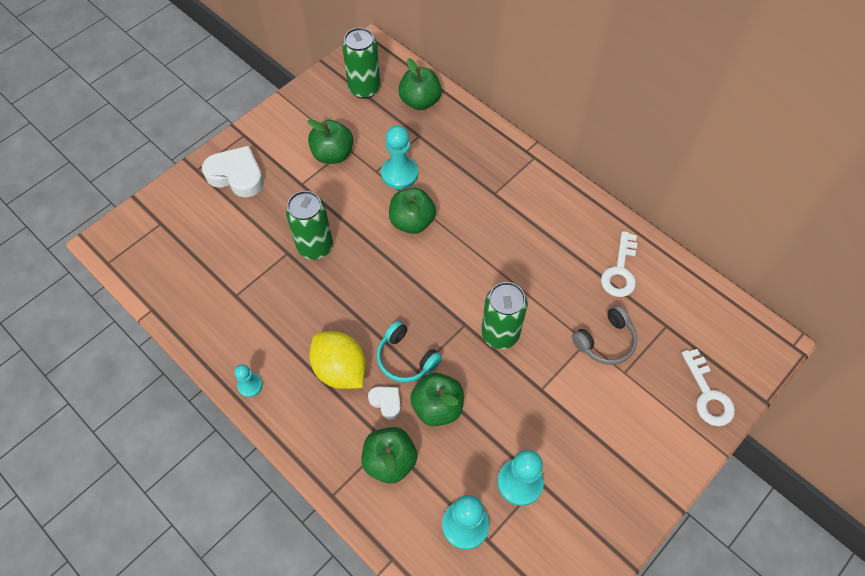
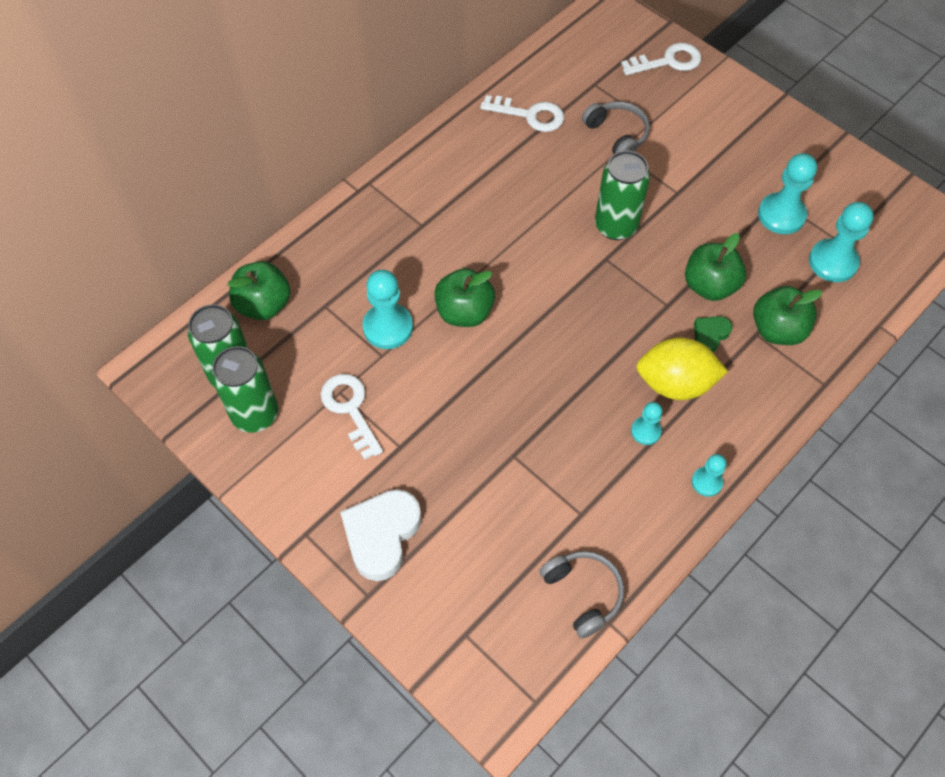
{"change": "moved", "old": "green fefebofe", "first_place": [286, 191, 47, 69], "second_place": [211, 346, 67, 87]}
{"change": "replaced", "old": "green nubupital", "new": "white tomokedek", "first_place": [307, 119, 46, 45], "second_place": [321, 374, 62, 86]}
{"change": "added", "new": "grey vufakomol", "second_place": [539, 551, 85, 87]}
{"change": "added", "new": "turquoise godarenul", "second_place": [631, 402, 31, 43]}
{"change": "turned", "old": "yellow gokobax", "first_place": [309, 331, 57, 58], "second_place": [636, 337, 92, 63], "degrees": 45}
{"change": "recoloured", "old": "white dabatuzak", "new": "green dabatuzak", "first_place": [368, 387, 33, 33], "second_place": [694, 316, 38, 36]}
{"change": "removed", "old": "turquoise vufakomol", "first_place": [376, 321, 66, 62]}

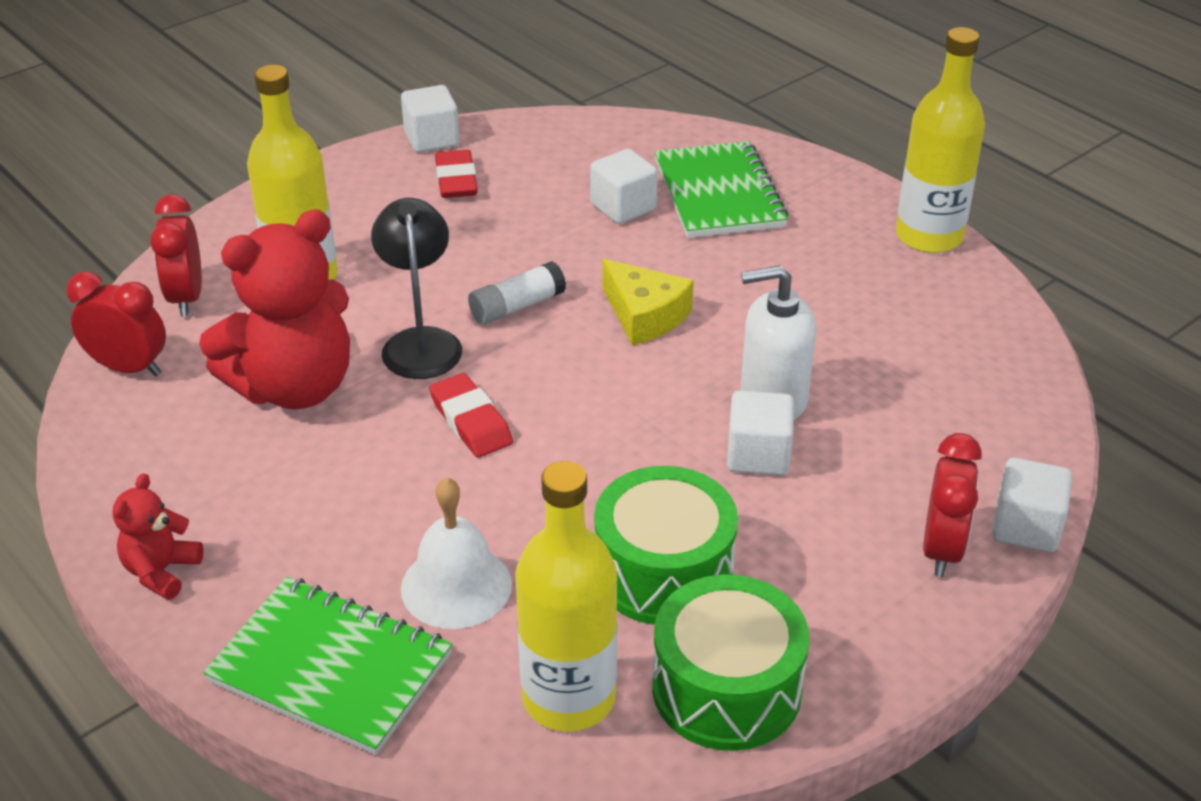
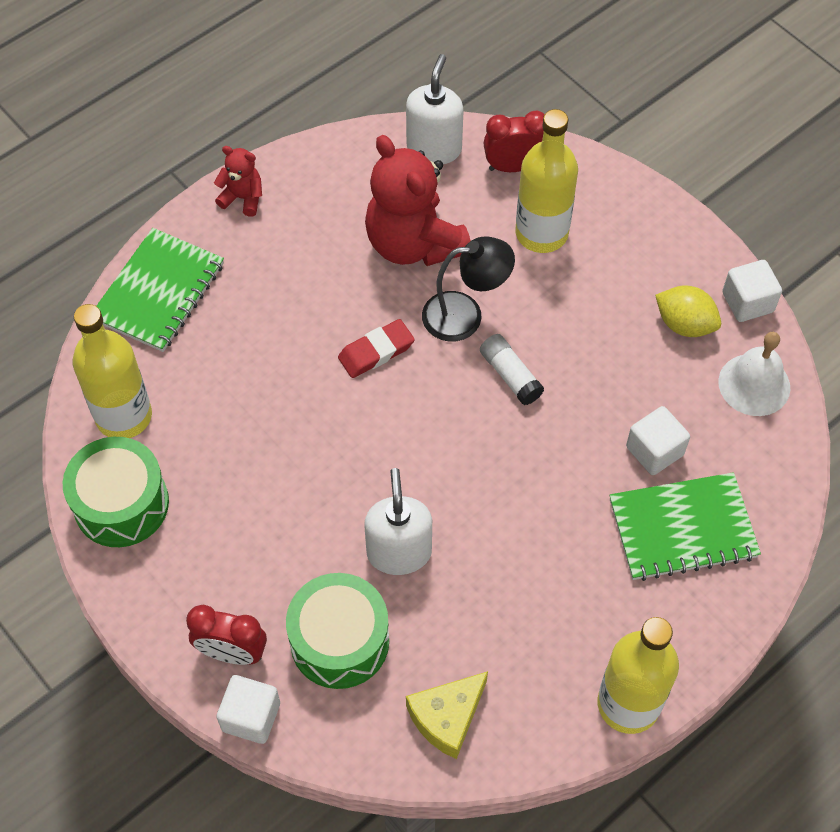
{"change": "moved", "old": "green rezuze", "first_place": [594, 466, 144, 159], "second_place": [286, 573, 103, 116]}
{"change": "replaced", "old": "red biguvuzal", "new": "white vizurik", "first_place": [66, 271, 100, 105], "second_place": [406, 54, 58, 110]}
{"change": "moved", "old": "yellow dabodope", "first_place": [602, 259, 92, 86], "second_place": [406, 671, 82, 88]}
{"change": "replaced", "old": "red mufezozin", "new": "yellow gokobax", "first_place": [435, 150, 43, 48], "second_place": [655, 286, 66, 51]}
{"change": "moved", "old": "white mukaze", "first_place": [401, 477, 111, 152], "second_place": [718, 332, 72, 84]}
{"change": "removed", "old": "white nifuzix", "first_place": [727, 390, 67, 85]}

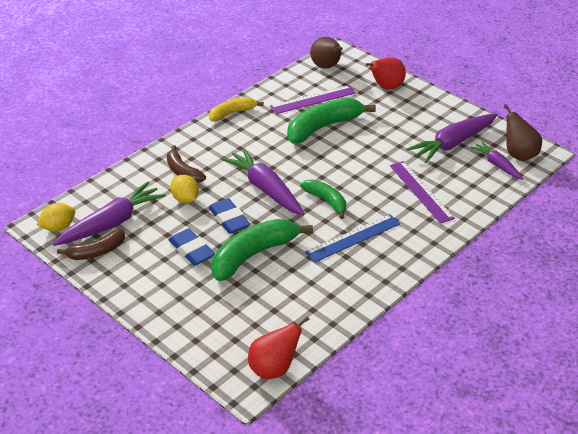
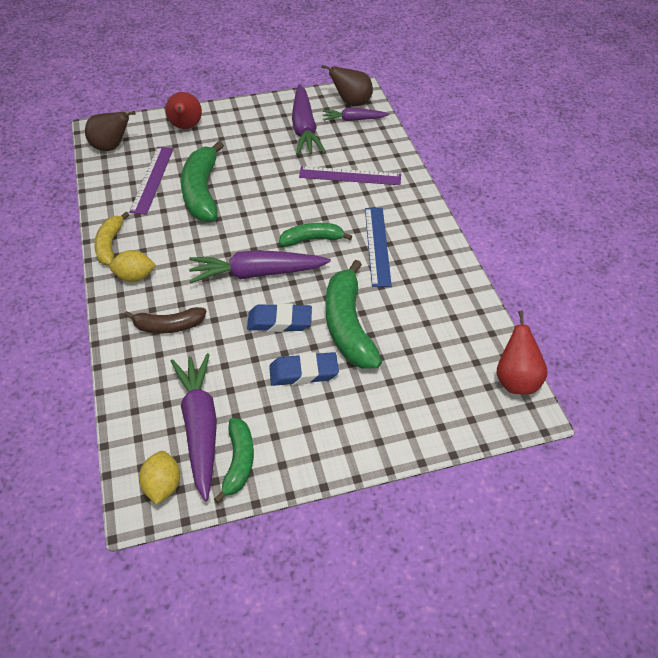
{"change": "moved", "old": "yellow gokobax", "first_place": [170, 175, 29, 28], "second_place": [109, 250, 47, 32]}
{"change": "recoloured", "old": "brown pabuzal", "new": "green pabuzal", "first_place": [57, 229, 68, 31], "second_place": [214, 418, 40, 85]}

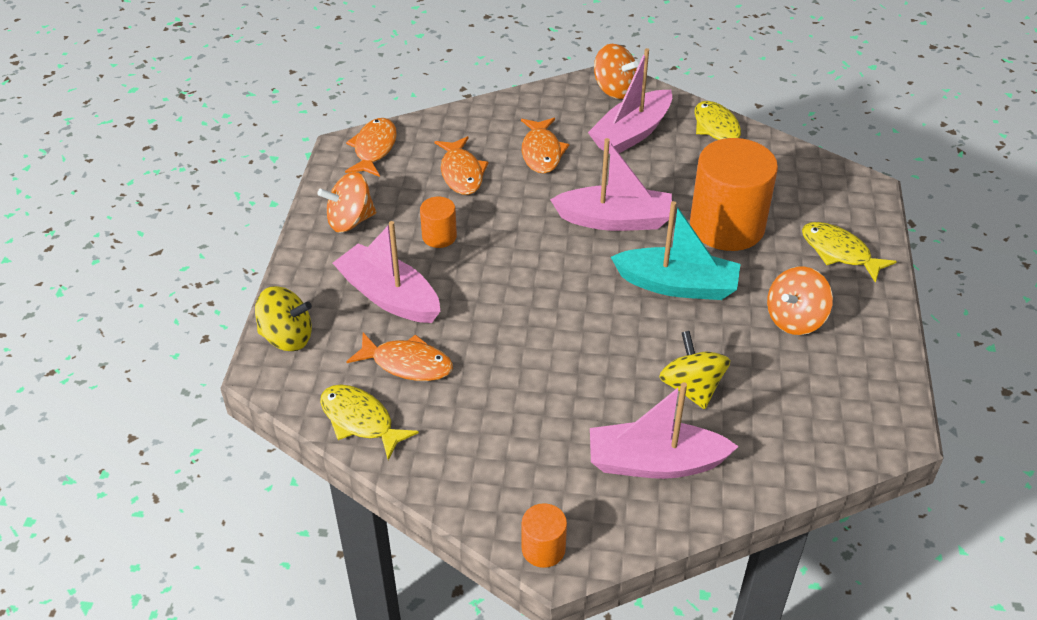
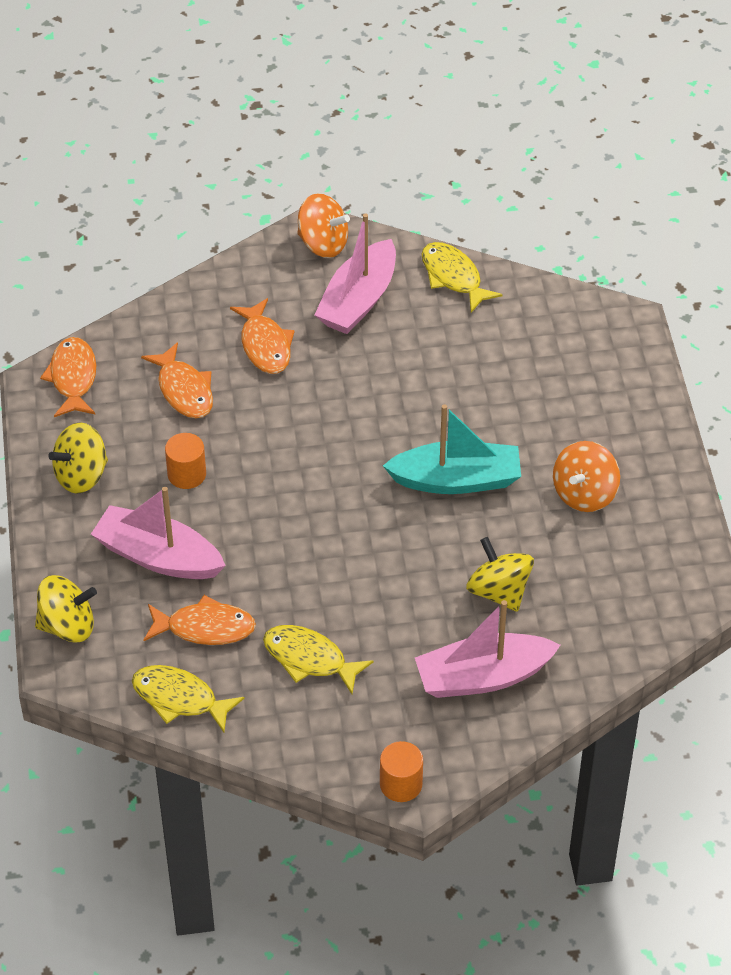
{"change": "recoloured", "old": "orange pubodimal", "new": "yellow pubodimal", "first_place": [317, 172, 59, 61], "second_place": [48, 423, 60, 71]}
{"change": "moved", "old": "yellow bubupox", "first_place": [802, 222, 95, 61], "second_place": [263, 625, 111, 69]}
{"change": "removed", "old": "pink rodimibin", "first_place": [550, 138, 122, 93]}
{"change": "removed", "old": "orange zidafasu", "first_place": [690, 138, 88, 113]}

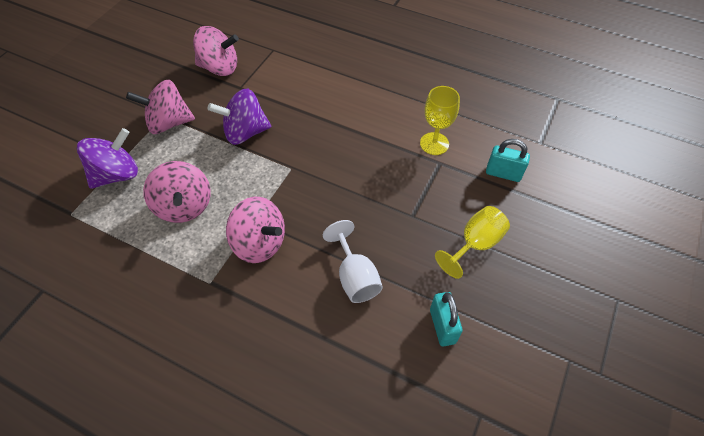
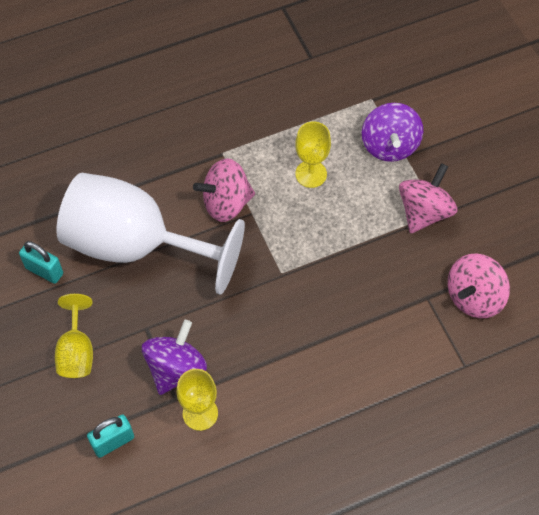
{"change": "resized", "old": "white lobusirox", "first_place": [323, 220, 60, 83], "second_place": [56, 173, 189, 121], "factor": 2.27}
{"change": "moved", "old": "purple pubodimal", "first_place": [207, 89, 64, 56], "second_place": [142, 320, 65, 75]}
{"change": "replaced", "old": "pink pubodimal", "new": "yellow lobusirox", "first_place": [143, 161, 68, 62], "second_place": [295, 122, 36, 66]}

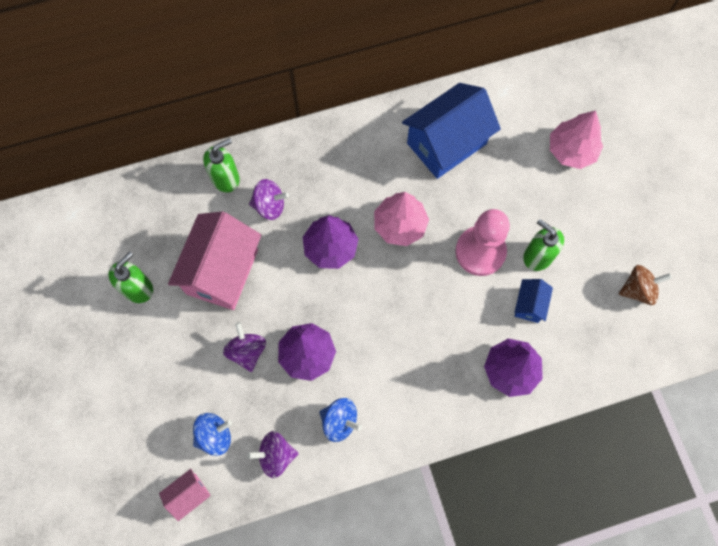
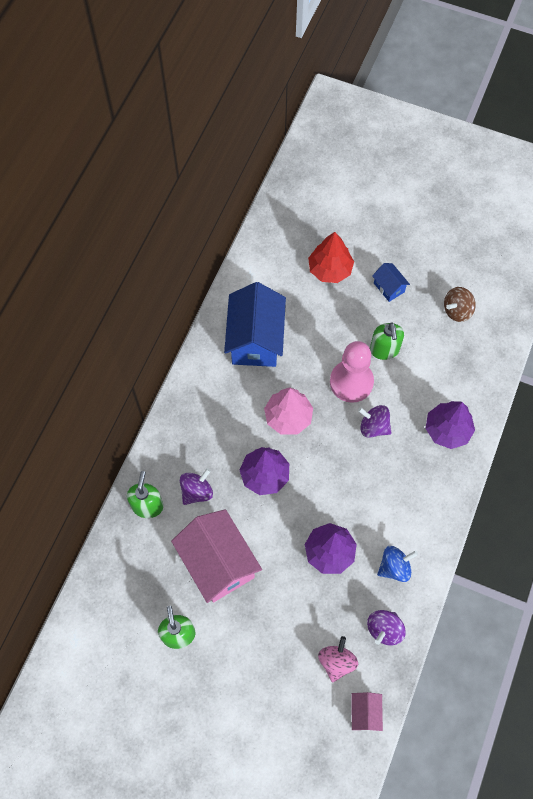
{"change": "recoloured", "old": "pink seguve", "new": "red seguve", "first_place": [550, 110, 53, 59], "second_place": [308, 232, 46, 51]}
{"change": "recoloured", "old": "blue pubodimal", "new": "pink pubodimal", "first_place": [193, 413, 39, 43], "second_place": [318, 636, 40, 46]}
{"change": "moved", "old": "purple pubodimal", "first_place": [223, 322, 43, 50], "second_place": [358, 405, 34, 33]}
{"change": "turned", "old": "green vizurik", "first_place": [523, 219, 41, 52], "second_place": [370, 322, 34, 38], "degrees": -90}
{"change": "moved", "old": "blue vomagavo", "first_place": [514, 279, 39, 44], "second_place": [372, 263, 38, 39]}
{"change": "turned", "old": "brown pubodimal", "first_place": [619, 265, 53, 40], "second_place": [444, 287, 32, 35], "degrees": -150}

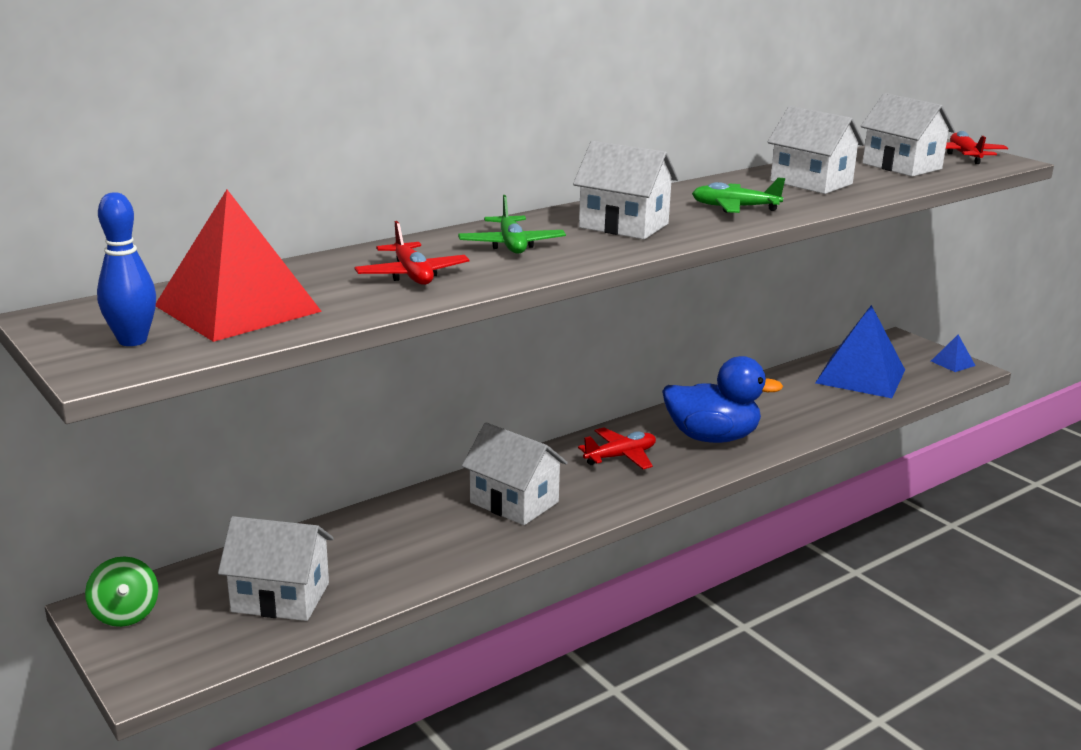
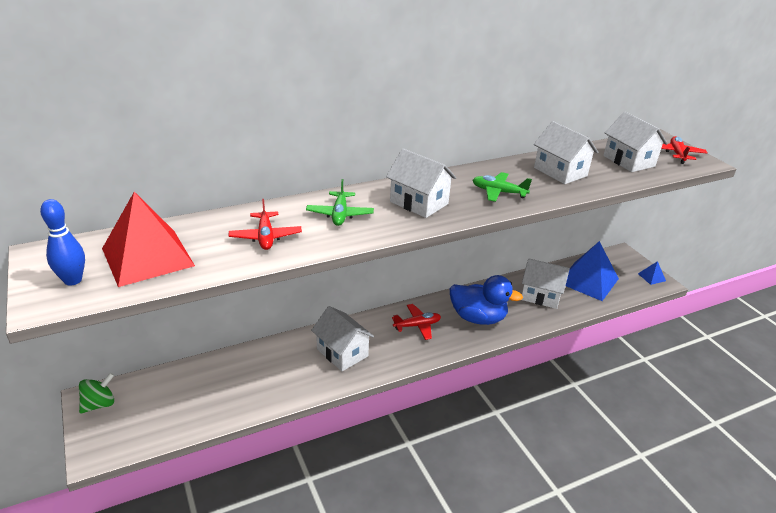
{"change": "turned", "old": "green pubodimal", "first_place": [85, 556, 73, 71], "second_place": [79, 373, 35, 41], "degrees": -120}
{"change": "moved", "old": "white vomagavo", "first_place": [218, 516, 116, 105], "second_place": [521, 258, 49, 51]}

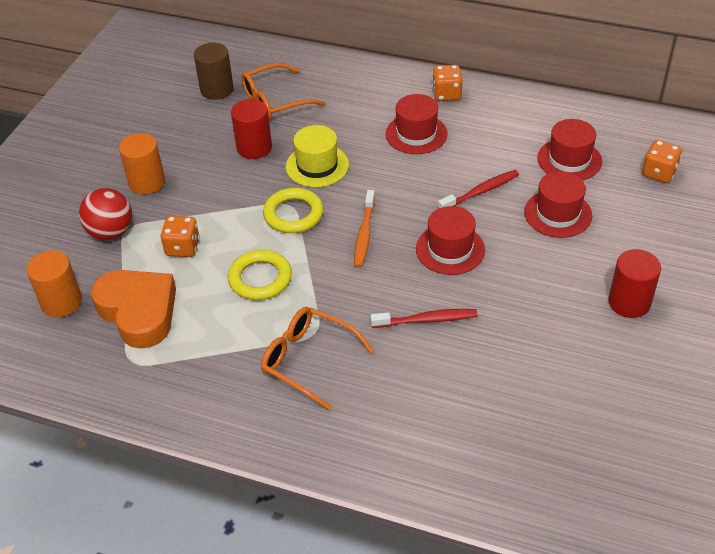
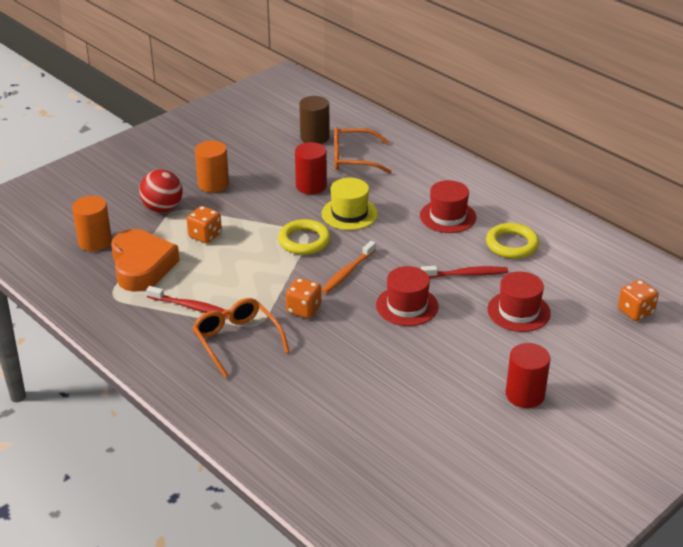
{"change": "moved", "old": "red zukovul", "first_place": [370, 309, 108, 19], "second_place": [146, 286, 82, 32]}
{"change": "moved", "old": "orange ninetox", "first_place": [432, 65, 31, 36], "second_place": [286, 278, 35, 40]}
{"change": "moved", "old": "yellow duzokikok", "first_place": [228, 250, 64, 50], "second_place": [486, 223, 53, 36]}
{"change": "removed", "old": "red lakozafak", "first_place": [537, 119, 65, 61]}

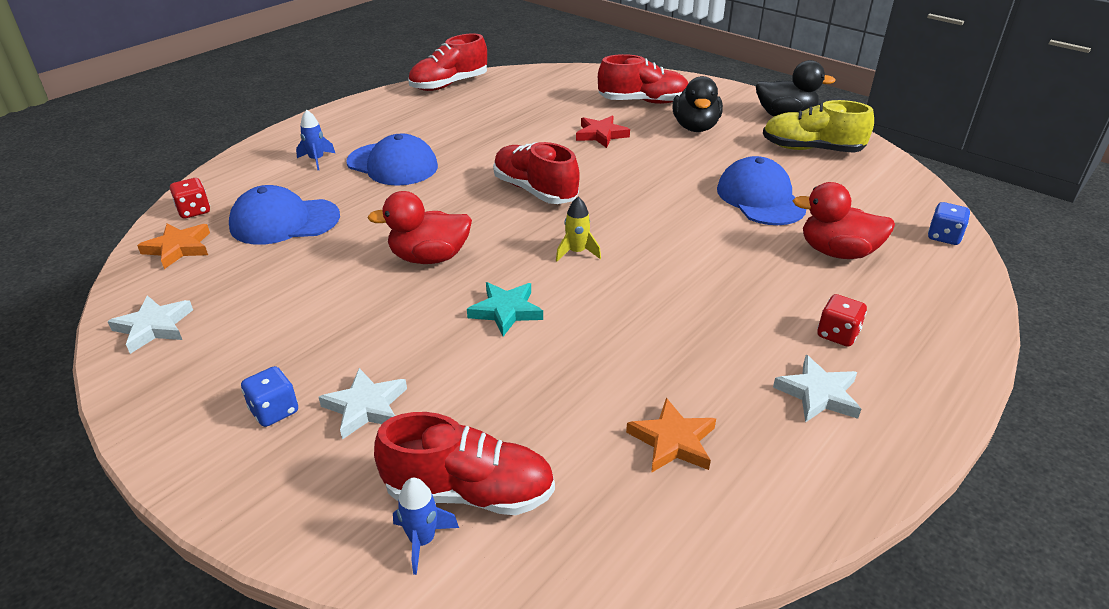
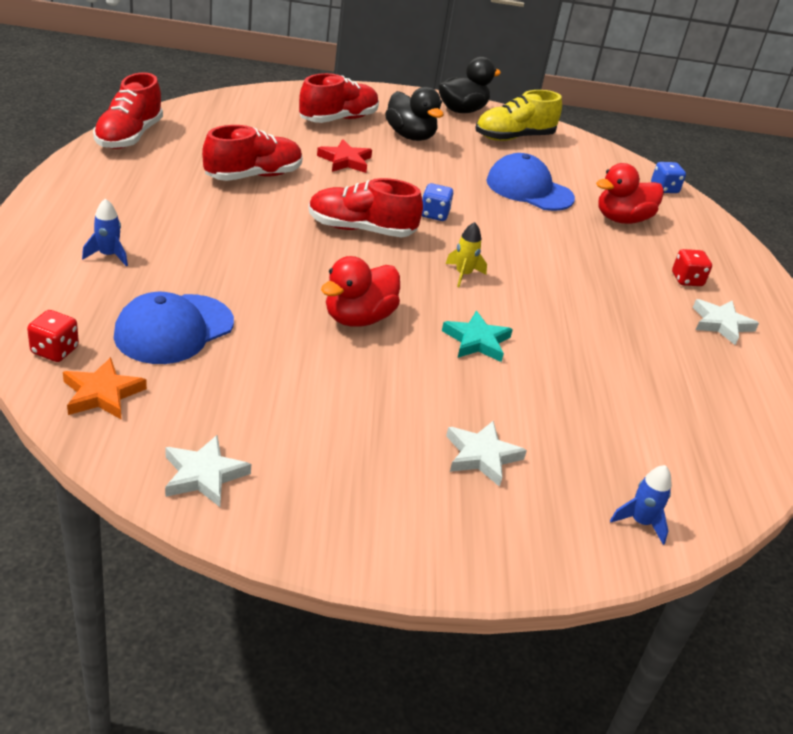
{"change": "moved", "old": "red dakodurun", "first_place": [374, 412, 181, 103], "second_place": [202, 125, 100, 56]}
{"change": "moved", "old": "blue ninetox", "first_place": [241, 366, 57, 61], "second_place": [422, 183, 31, 38]}
{"change": "removed", "old": "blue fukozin", "first_place": [346, 133, 92, 53]}
{"change": "removed", "old": "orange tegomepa", "first_place": [626, 398, 90, 75]}

